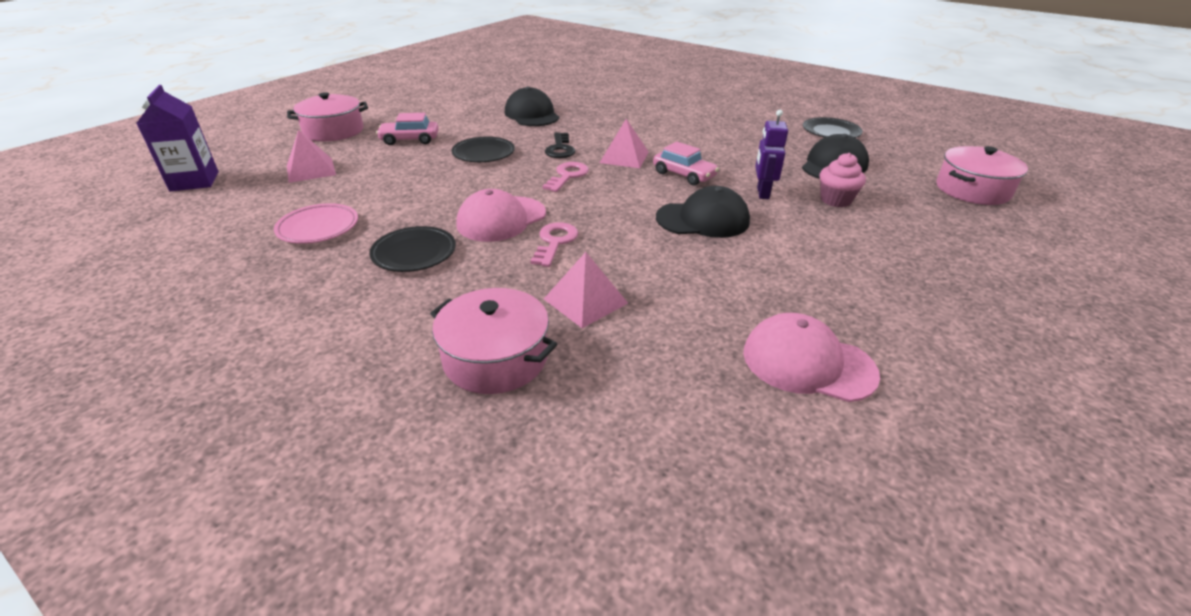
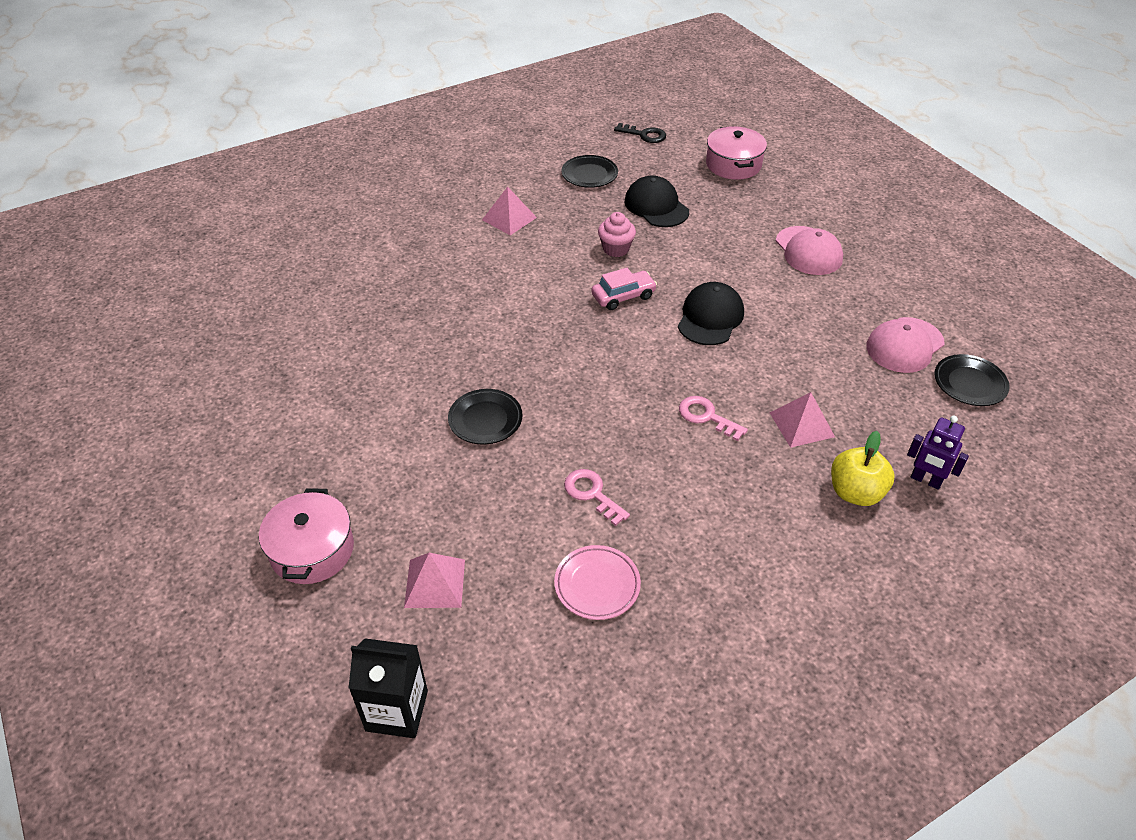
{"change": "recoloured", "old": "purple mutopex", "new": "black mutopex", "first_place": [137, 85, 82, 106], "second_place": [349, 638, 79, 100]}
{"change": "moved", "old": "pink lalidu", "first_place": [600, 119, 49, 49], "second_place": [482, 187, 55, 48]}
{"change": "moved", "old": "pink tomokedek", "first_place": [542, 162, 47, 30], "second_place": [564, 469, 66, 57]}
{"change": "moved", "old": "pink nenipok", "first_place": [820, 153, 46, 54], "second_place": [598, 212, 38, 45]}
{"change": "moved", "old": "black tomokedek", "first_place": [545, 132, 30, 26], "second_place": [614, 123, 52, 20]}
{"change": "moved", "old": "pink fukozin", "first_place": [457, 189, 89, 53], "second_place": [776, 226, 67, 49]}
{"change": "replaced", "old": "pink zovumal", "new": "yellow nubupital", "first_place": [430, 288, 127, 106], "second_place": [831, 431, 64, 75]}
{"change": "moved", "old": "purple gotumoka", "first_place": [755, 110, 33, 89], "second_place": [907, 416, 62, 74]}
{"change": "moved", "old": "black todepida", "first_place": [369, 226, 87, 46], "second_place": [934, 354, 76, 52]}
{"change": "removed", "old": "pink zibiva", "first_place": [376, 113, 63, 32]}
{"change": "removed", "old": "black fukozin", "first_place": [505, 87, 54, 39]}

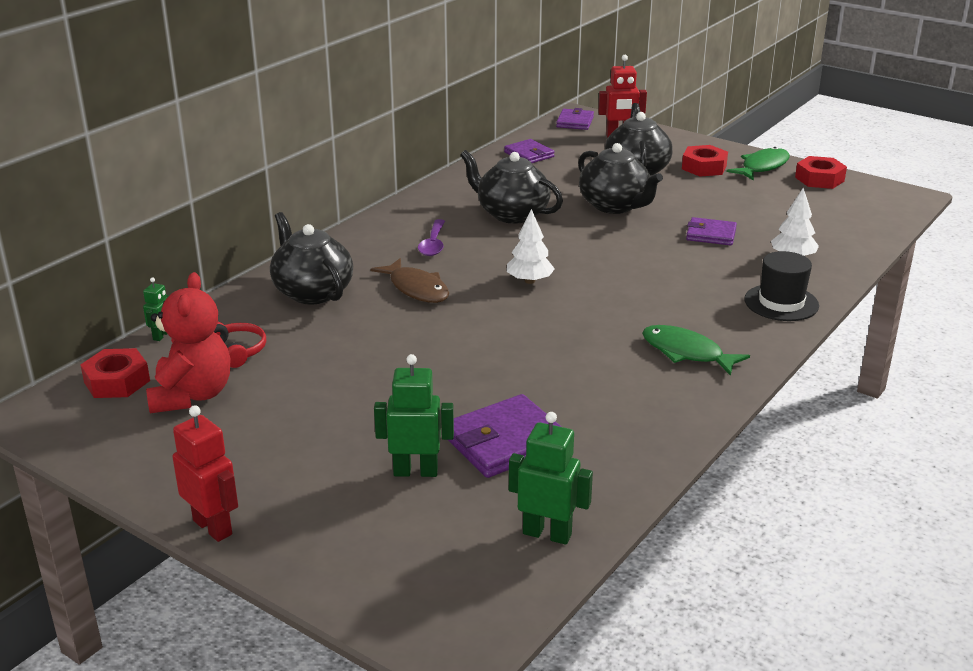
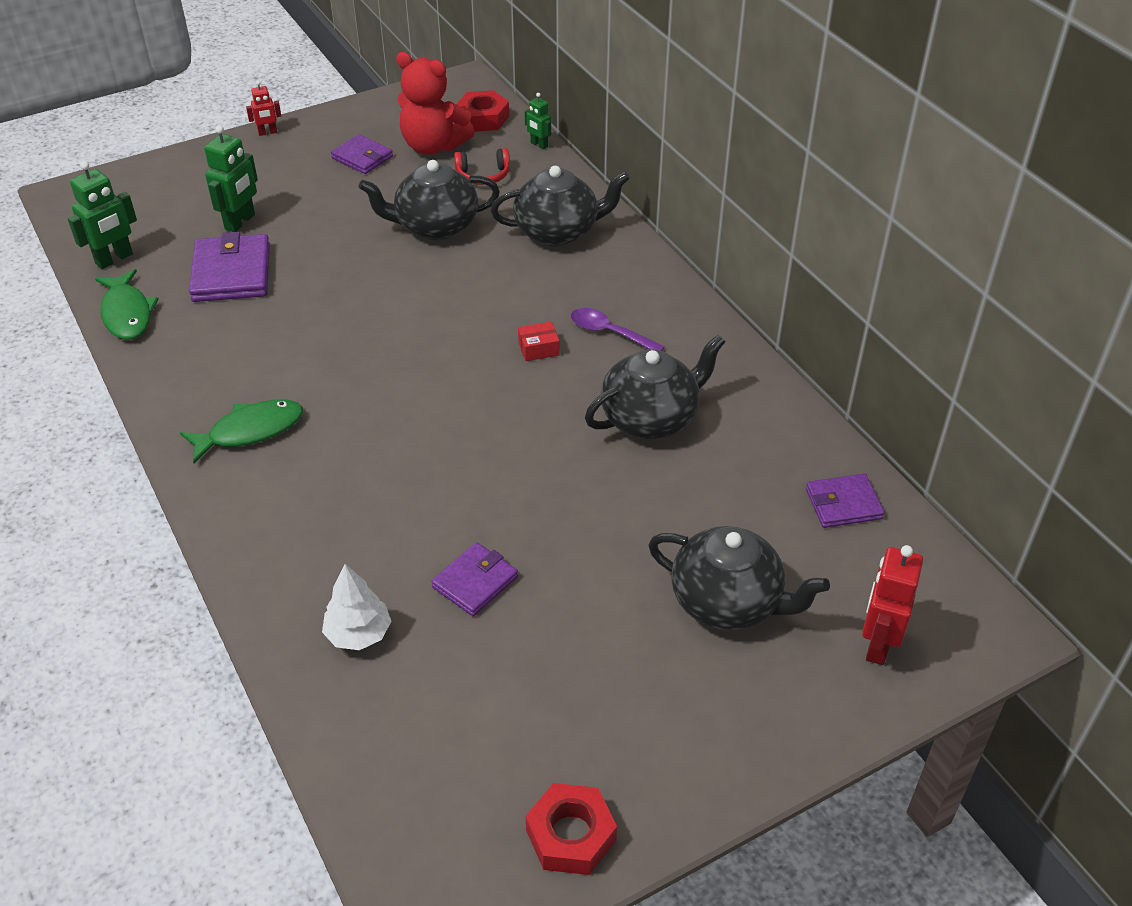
{"change": "moved", "old": "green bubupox", "first_place": [727, 147, 63, 34], "second_place": [95, 269, 63, 71]}
{"change": "resized", "old": "red gotumoka", "first_place": [172, 405, 66, 137], "second_place": [246, 81, 35, 55], "factor": 0.57}
{"change": "moved", "old": "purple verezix", "first_place": [556, 108, 38, 22], "second_place": [331, 134, 62, 40]}
{"change": "moved", "old": "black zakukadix", "first_place": [578, 143, 85, 71], "second_place": [358, 160, 142, 80]}
{"change": "added", "new": "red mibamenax", "second_place": [518, 322, 42, 39]}
{"change": "removed", "old": "brown bubupox", "first_place": [370, 258, 79, 45]}
{"change": "removed", "old": "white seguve", "first_place": [507, 209, 48, 75]}
{"change": "removed", "old": "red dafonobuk", "first_place": [682, 145, 46, 32]}
{"change": "removed", "old": "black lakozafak", "first_place": [744, 251, 75, 70]}

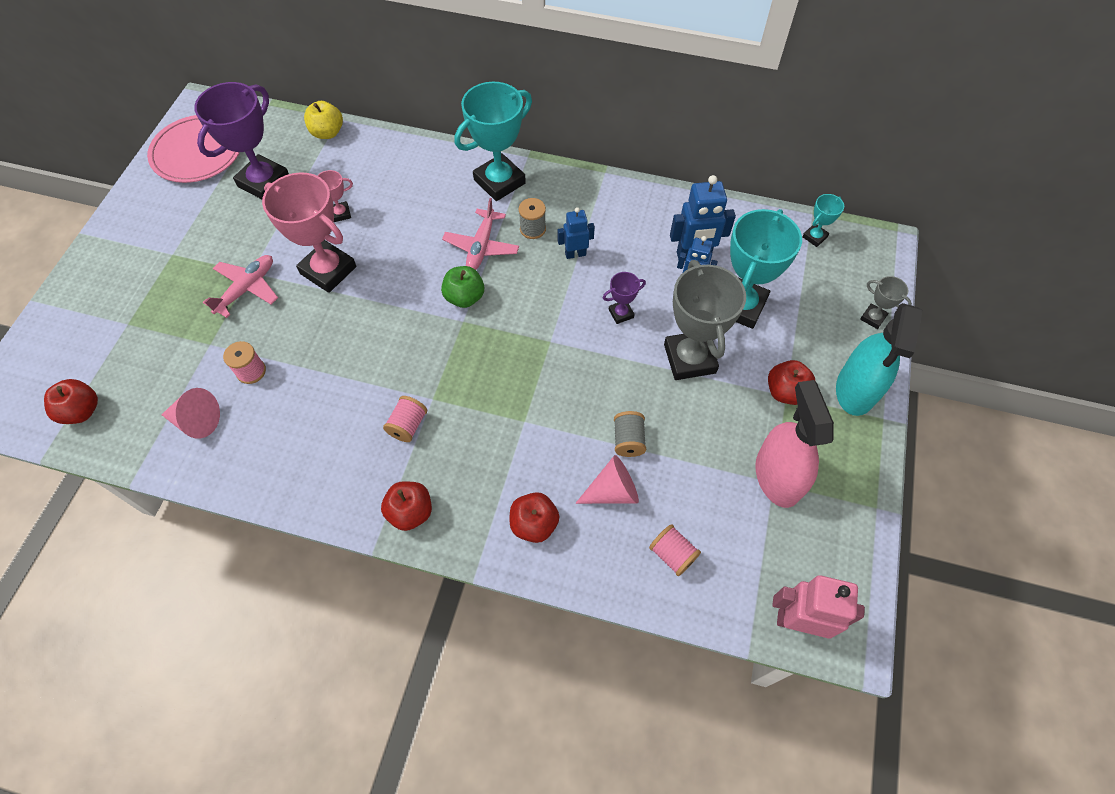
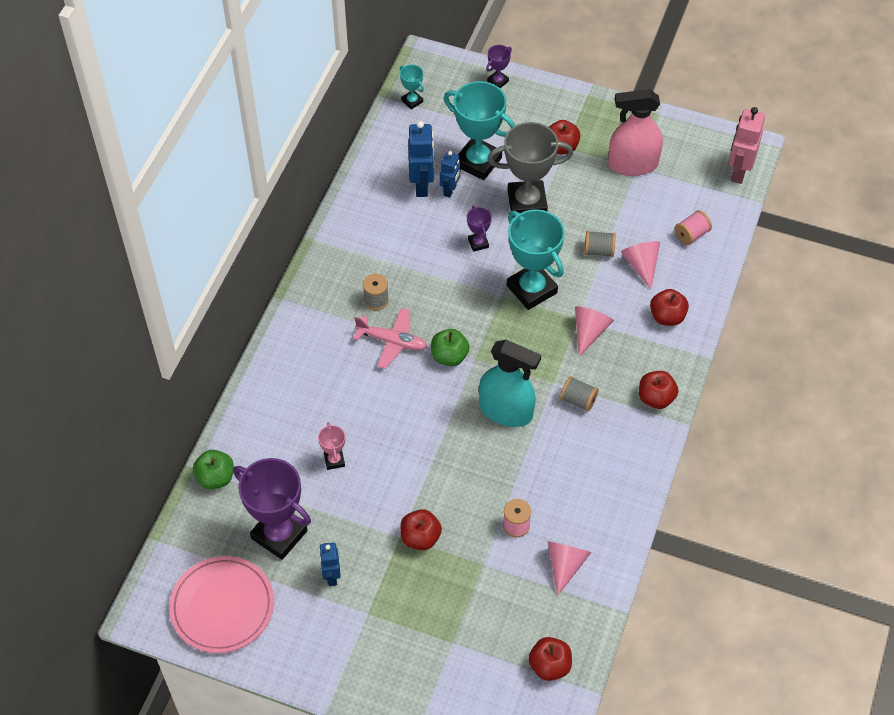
{"change": "recoloured", "old": "yellow nubupital", "new": "green nubupital", "first_place": [304, 101, 39, 38], "second_place": [193, 450, 41, 39]}
{"change": "moved", "old": "blue gotumoka", "first_place": [558, 207, 37, 52], "second_place": [319, 543, 22, 43]}
{"change": "replaced", "old": "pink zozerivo", "new": "red nubupital", "first_place": [203, 255, 75, 63], "second_place": [400, 509, 42, 41]}
{"change": "moved", "old": "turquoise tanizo", "first_place": [836, 303, 87, 113], "second_place": [479, 340, 62, 87]}
{"change": "recoloured", "old": "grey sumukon", "new": "purple sumukon", "first_place": [860, 276, 52, 53], "second_place": [486, 45, 26, 43]}
{"change": "moved", "old": "turquoise sumukon", "first_place": [454, 82, 78, 119], "second_place": [507, 209, 58, 101]}
{"change": "recoloured", "old": "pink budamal", "new": "grey budamal", "first_place": [383, 396, 44, 46], "second_place": [560, 376, 39, 36]}
{"change": "added", "new": "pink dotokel", "second_place": [575, 306, 39, 50]}
{"change": "removed", "old": "pink sumukon", "first_place": [262, 172, 94, 121]}

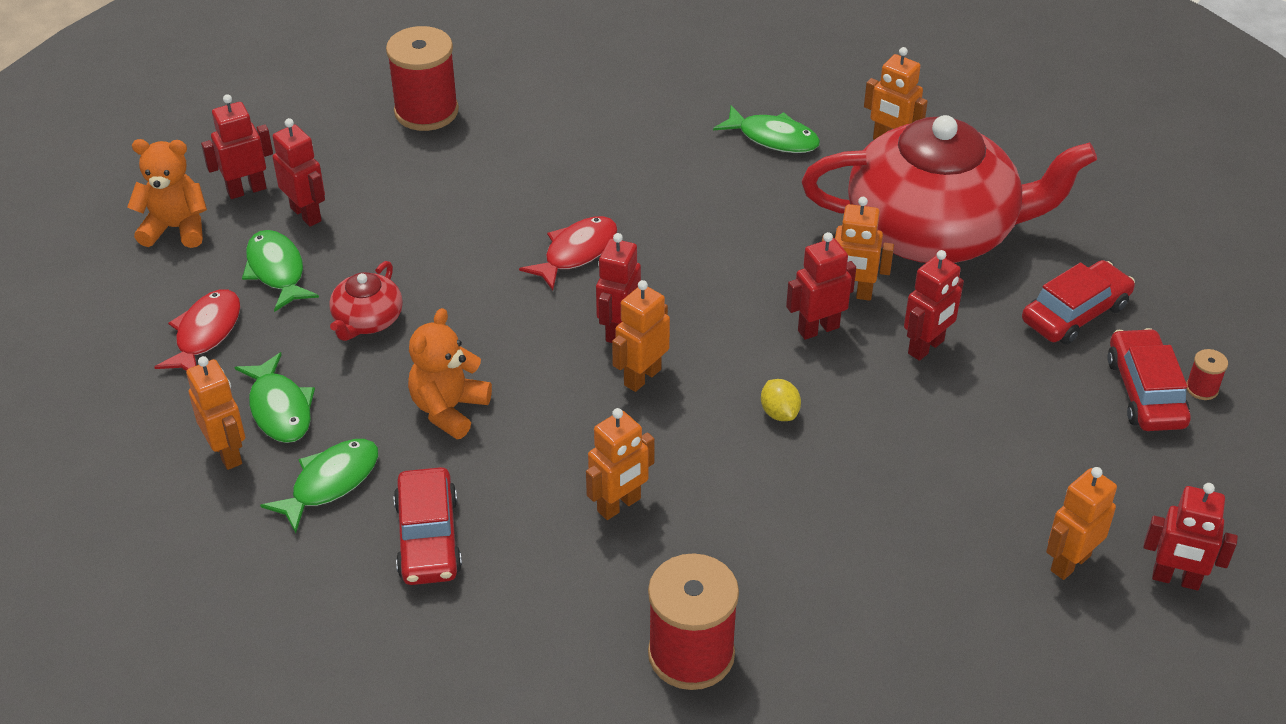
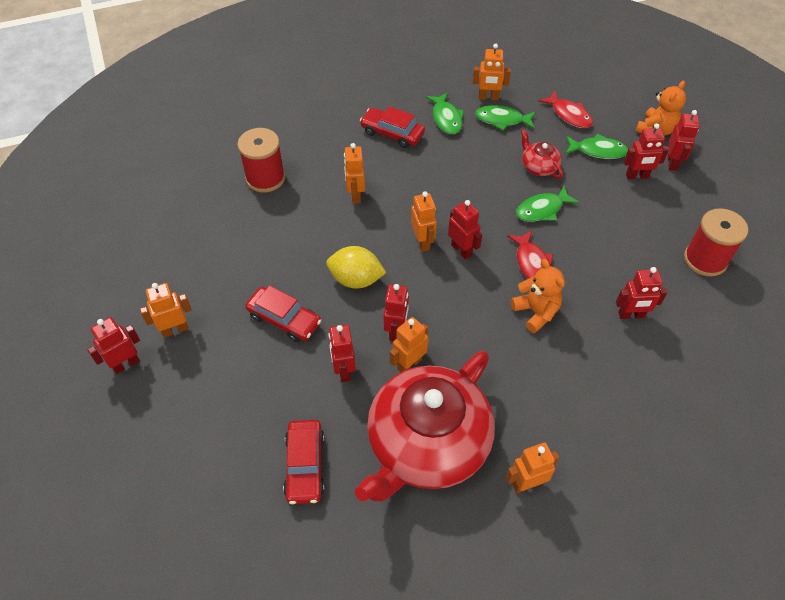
{"change": "turned", "old": "orange gotumoka", "first_place": [1046, 467, 71, 113], "second_place": [140, 283, 52, 55], "degrees": -105}
{"change": "moved", "old": "red zibiva", "first_place": [1107, 328, 84, 103], "second_place": [245, 285, 76, 57]}
{"change": "resized", "old": "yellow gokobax", "first_place": [761, 379, 40, 42], "second_place": [326, 246, 60, 43], "factor": 1.89}
{"change": "moved", "old": "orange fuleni", "first_place": [408, 308, 84, 131], "second_place": [511, 259, 54, 74]}
{"change": "moved", "old": "green bubupox", "first_place": [713, 105, 107, 48], "second_place": [516, 186, 63, 36]}
{"change": "added", "new": "red gotumoka", "second_place": [616, 267, 51, 52]}
{"change": "removed", "old": "red budamal", "first_place": [1186, 349, 42, 51]}

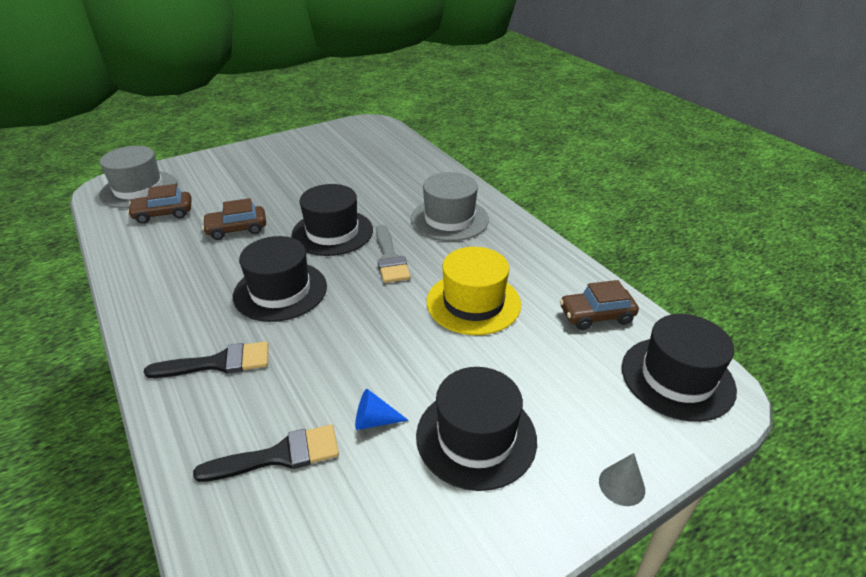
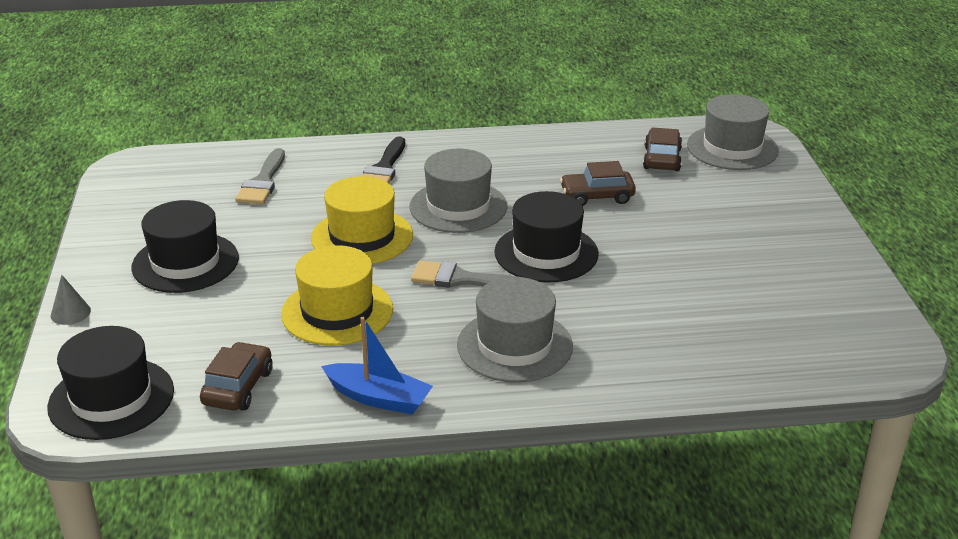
{"change": "recoloured", "old": "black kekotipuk", "new": "grey kekotipuk", "first_place": [193, 424, 146, 58], "second_place": [235, 148, 50, 56]}
{"change": "added", "new": "yellow lakozafak", "second_place": [311, 176, 102, 88]}
{"change": "added", "new": "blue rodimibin", "second_place": [321, 317, 112, 97]}
{"change": "recoloured", "old": "black lakozafak", "new": "grey lakozafak", "first_place": [233, 236, 94, 86], "second_place": [409, 149, 98, 84]}
{"change": "turned", "old": "brown zibiva", "first_place": [202, 198, 64, 42], "second_place": [560, 161, 76, 45], "degrees": -105}
{"change": "removed", "old": "blue dotokel", "first_place": [355, 389, 54, 41]}

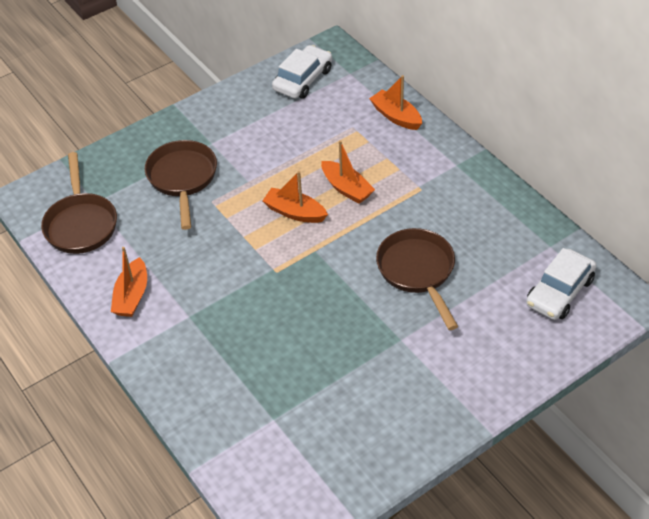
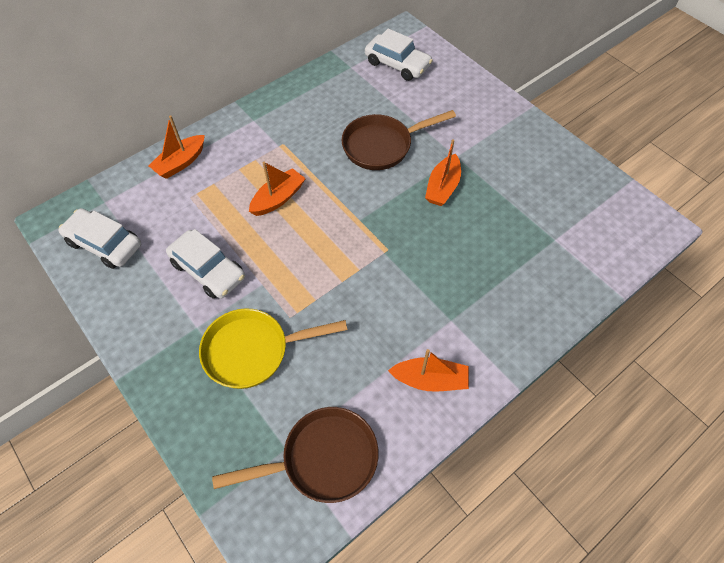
{"change": "added", "new": "white zibiva", "second_place": [166, 229, 79, 70]}
{"change": "recoloured", "old": "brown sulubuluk", "new": "yellow sulubuluk", "first_place": [145, 140, 72, 90], "second_place": [199, 308, 148, 81]}
{"change": "moved", "old": "orange rodimibin", "first_place": [262, 171, 66, 52], "second_place": [425, 139, 36, 67]}

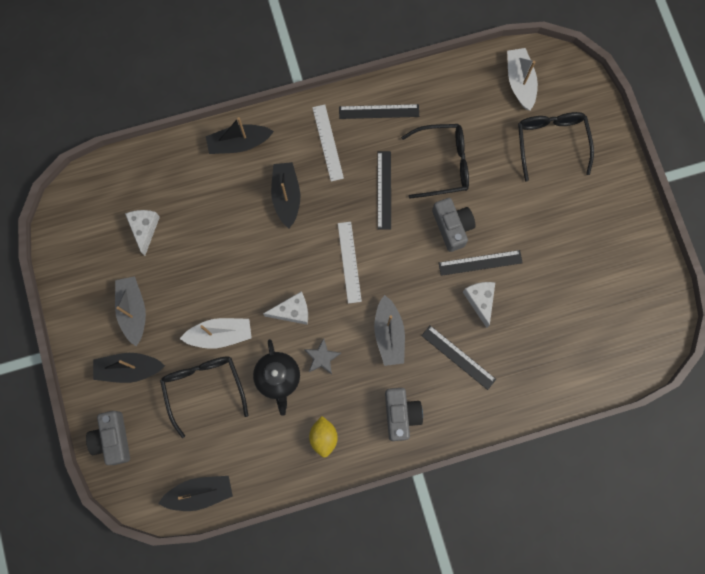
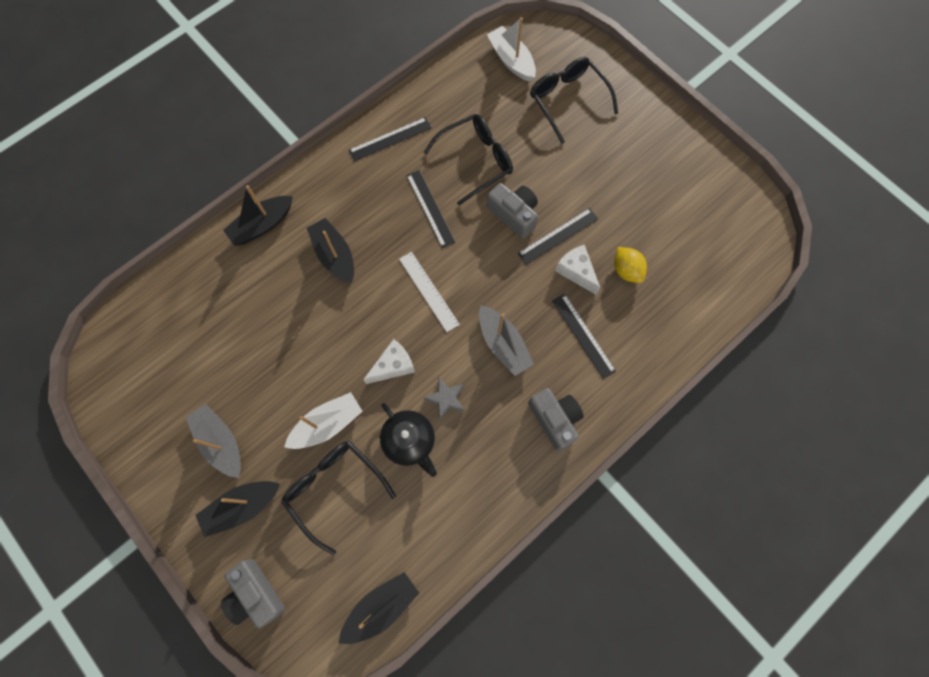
{"change": "turned", "old": "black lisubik", "first_place": [421, 325, 75, 65], "second_place": [552, 294, 64, 85], "degrees": 45}
{"change": "moved", "old": "yellow gokobax", "first_place": [309, 416, 29, 42], "second_place": [614, 247, 33, 36]}
{"change": "removed", "old": "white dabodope", "first_place": [125, 210, 35, 46]}
{"change": "removed", "old": "white lisubik", "first_place": [312, 104, 32, 77]}

